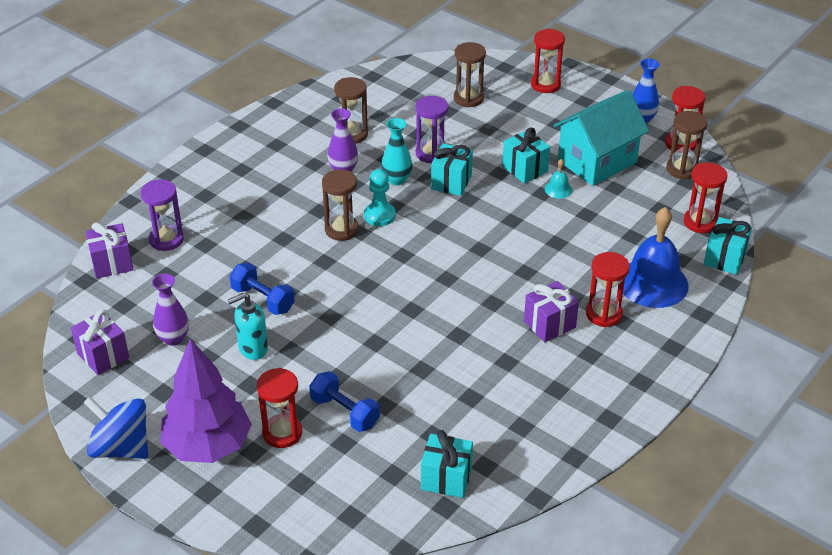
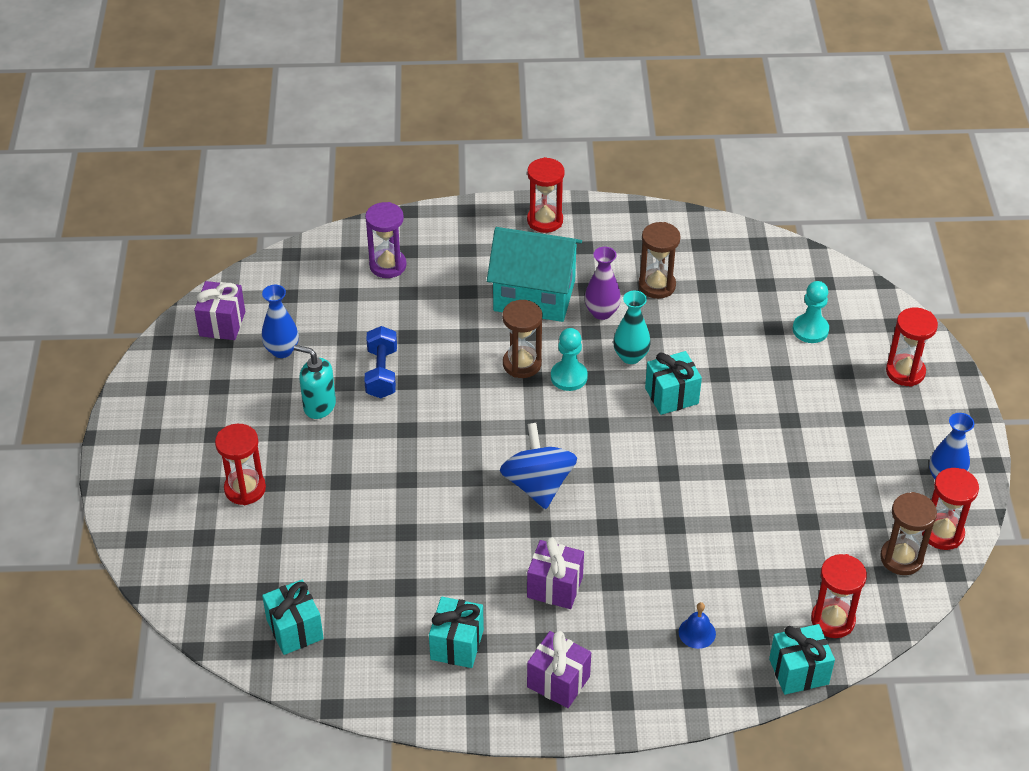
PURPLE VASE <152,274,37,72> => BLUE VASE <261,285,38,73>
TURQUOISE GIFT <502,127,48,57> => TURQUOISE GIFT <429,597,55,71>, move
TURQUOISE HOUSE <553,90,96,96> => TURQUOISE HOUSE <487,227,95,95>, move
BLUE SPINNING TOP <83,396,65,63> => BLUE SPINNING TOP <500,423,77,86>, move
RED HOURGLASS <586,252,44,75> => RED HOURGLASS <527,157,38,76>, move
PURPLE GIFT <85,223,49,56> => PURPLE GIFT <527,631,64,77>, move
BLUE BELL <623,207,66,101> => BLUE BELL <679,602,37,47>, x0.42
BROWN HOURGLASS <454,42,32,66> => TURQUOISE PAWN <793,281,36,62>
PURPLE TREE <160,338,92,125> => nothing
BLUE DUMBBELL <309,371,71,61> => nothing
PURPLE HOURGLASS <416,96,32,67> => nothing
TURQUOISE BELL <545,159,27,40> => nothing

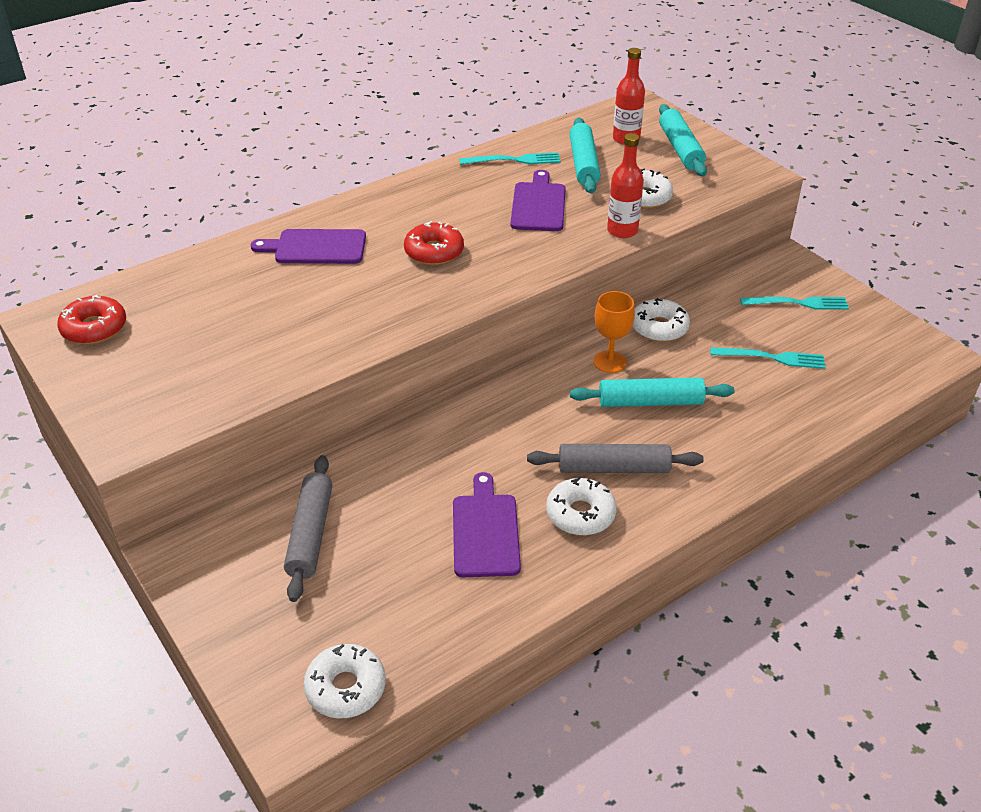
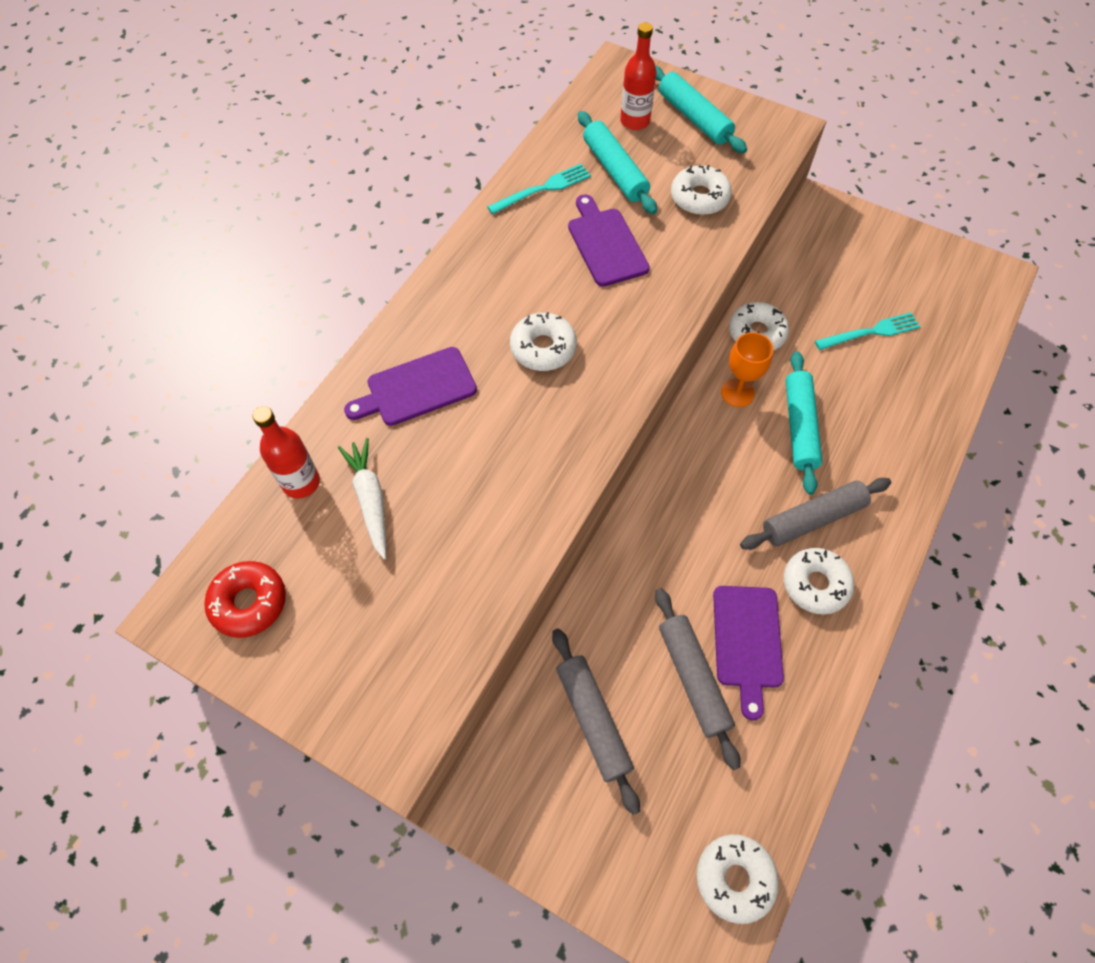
RED BOTTLE <607,133,37,105> => RED BOTTLE <252,406,68,92>, move
nothing => WHITE CARROT <338,438,48,121>
RED DONUT <404,221,60,44> => WHITE DONUT <510,312,67,59>
nothing => GREY ROLLING PIN <655,588,85,182>
PURPLE CUTTING BOARD <453,472,68,105> => PURPLE CUTTING BOARD <713,586,71,134>, 150 degrees counterclockwise
TURQUOISE ROLLING PIN <570,378,165,29> => TURQUOISE ROLLING PIN <786,351,36,144>, 60 degrees counterclockwise
TURQUOISE FORK <740,297,109,13> => nothing

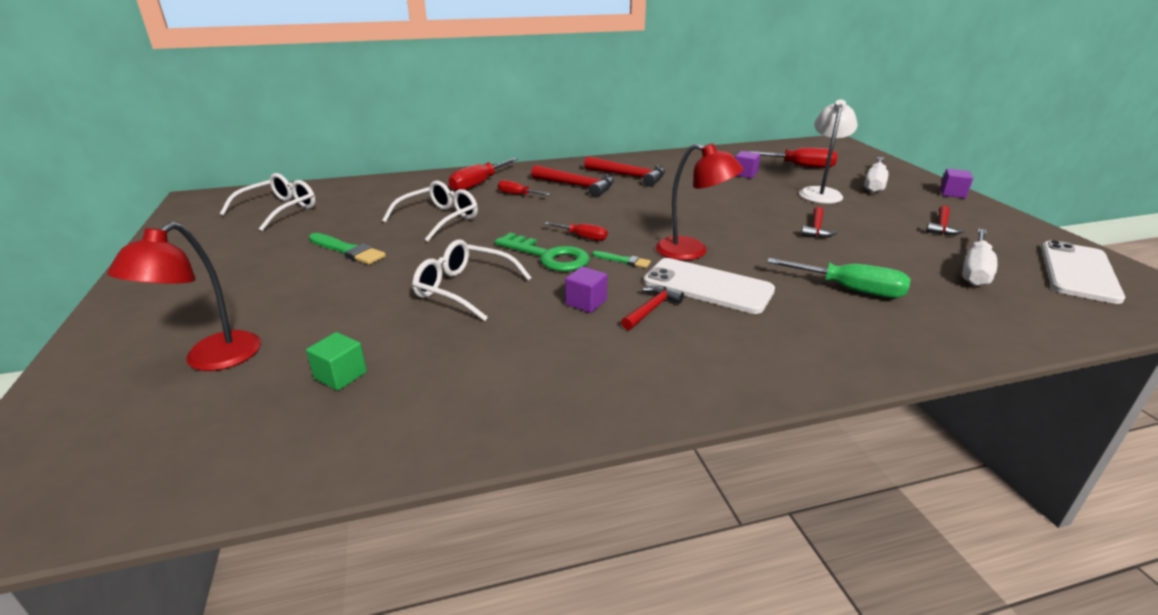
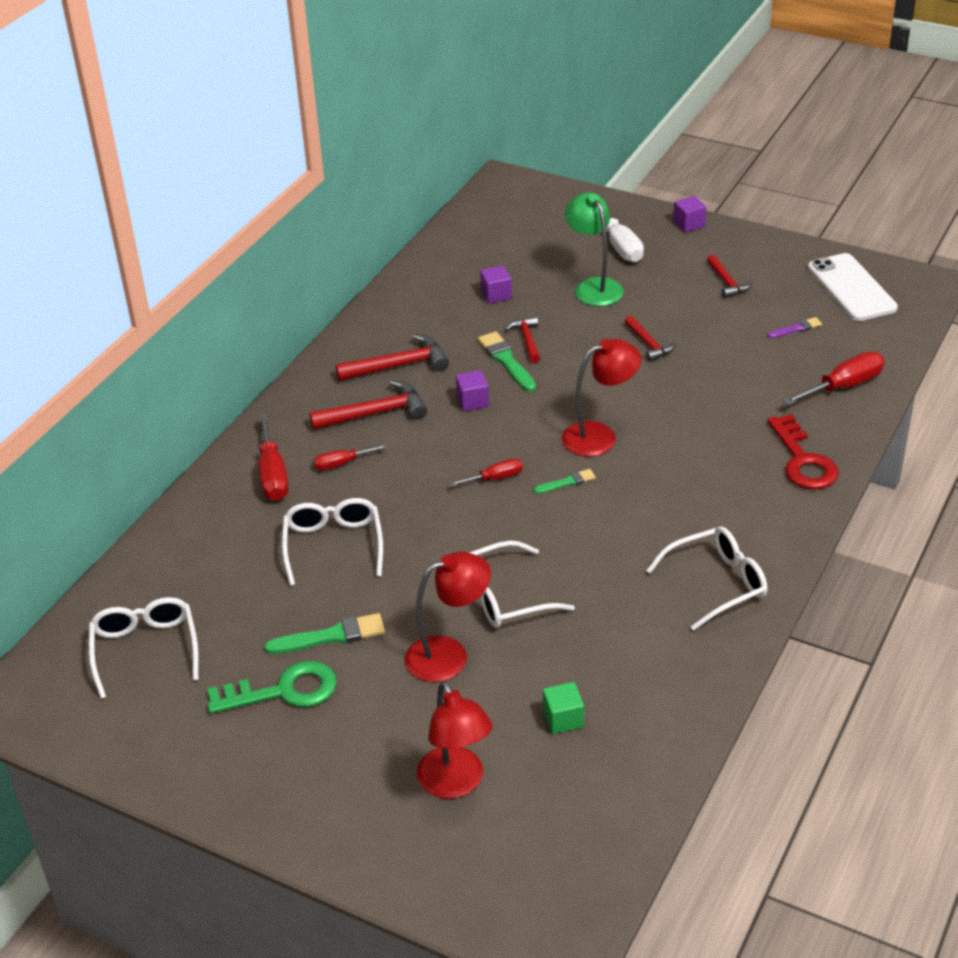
GREEN KEY <495,233,95,39> => GREEN KEY <207,661,130,53>, move
nothing => RED LAMP <405,551,86,131>
PURPLE CUBE <565,266,43,47> => PURPLE CUBE <456,370,33,41>, move
nothing => GREEN BRUSH <478,331,58,61>
RED HAMMER <621,286,63,44> => RED HAMMER <505,316,35,47>, move
WHITE LAMP <799,100,59,104> => GREEN LAMP <565,192,59,114>
nothing => WHITE GLASSES <646,526,121,105>
nothing => RED KEY <767,414,72,75>
WHITE SCREWDRIVER <962,229,36,57> => PURPLE BRUSH <768,317,54,21>
RED SCREWDRIVER <747,148,90,20> => RED SCREWDRIVER <783,351,102,54>, move
WHITE PHONE <643,258,132,56> => nothing
GREEN SCREWDRIVER <767,258,144,40> => nothing

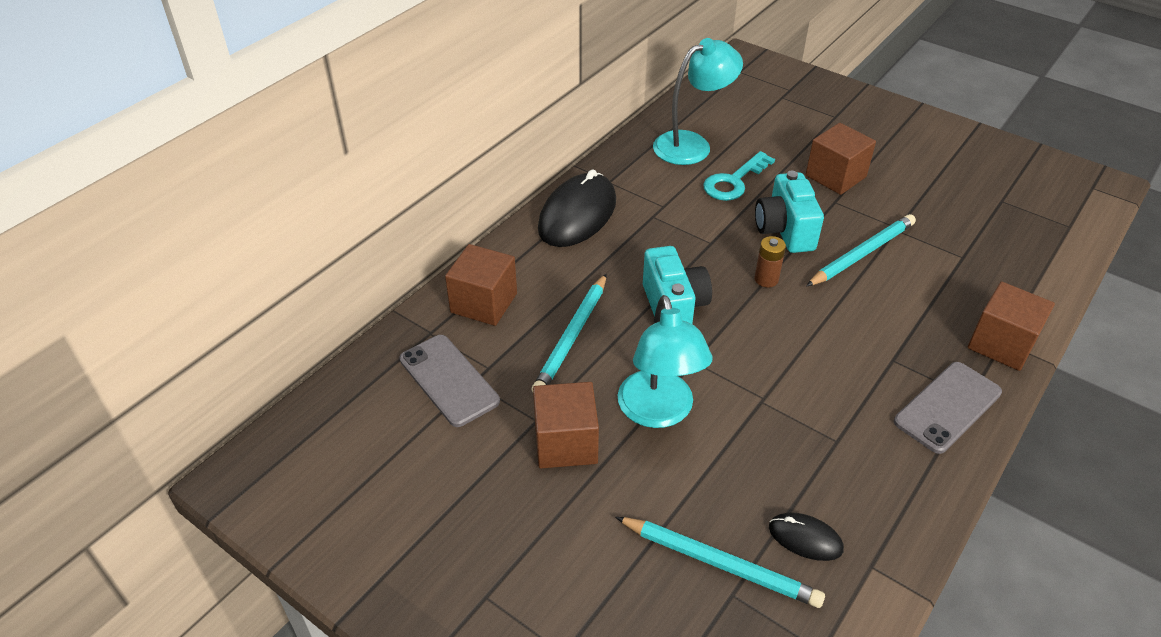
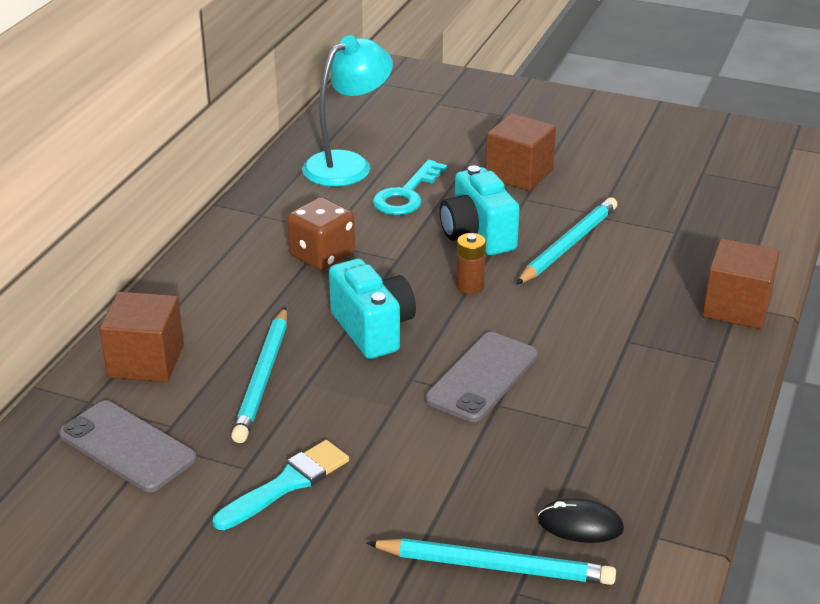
BROWN CUBE <533,382,66,86> => TURQUOISE BRUSH <213,440,136,90>
nothing => BROWN DICE <287,197,68,74>
GREY PHONE <894,362,108,92> => GREY PHONE <425,332,113,90>, move
BLACK MOUSE <538,169,78,78> => nothing
TURQUOISE LAMP <618,295,95,133> => nothing

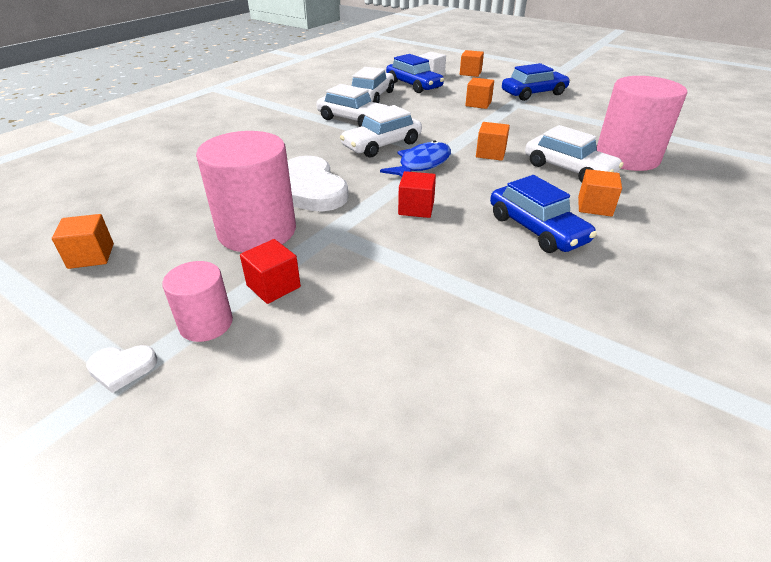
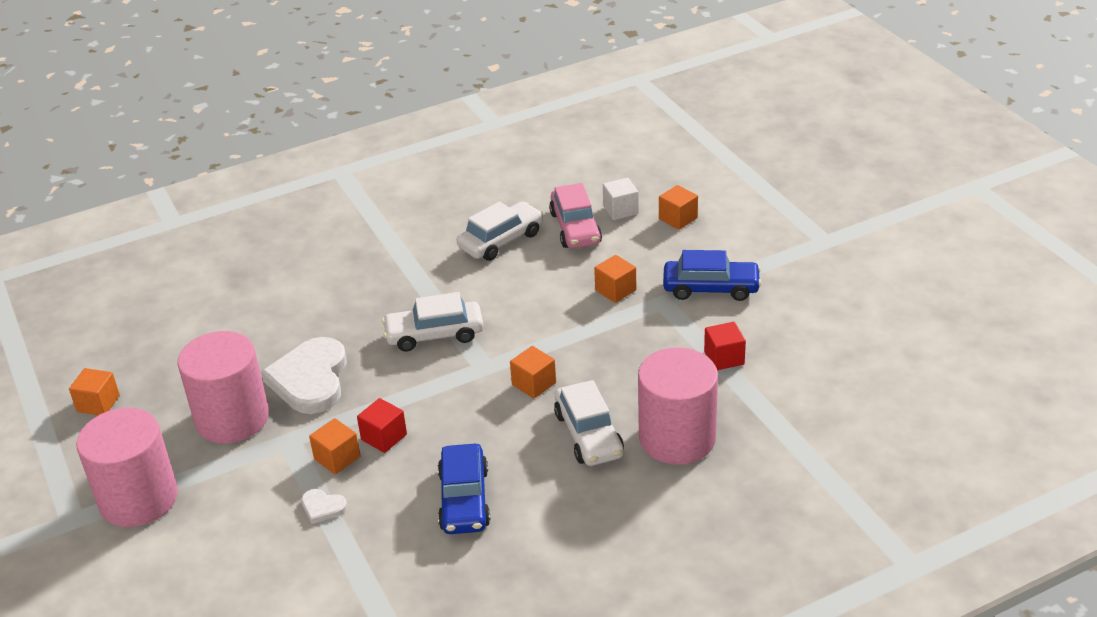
PINK CYLINDER <162,261,71,81> => PINK CYLINDER <76,407,102,120>, x1.88
WHITE HEART <86,345,71,48> => WHITE HEART <301,489,46,35>, move
ORANGE CUBE <578,169,44,47> => ORANGE CUBE <309,418,52,56>, move
BLUE CAR <386,54,58,39> => PINK CAR <549,183,53,66>
RED CUBE <240,239,61,65> => RED CUBE <704,322,42,48>, move
WHITE CAR <316,84,72,43> => nothing
BLUE FISH <380,140,71,37> => nothing

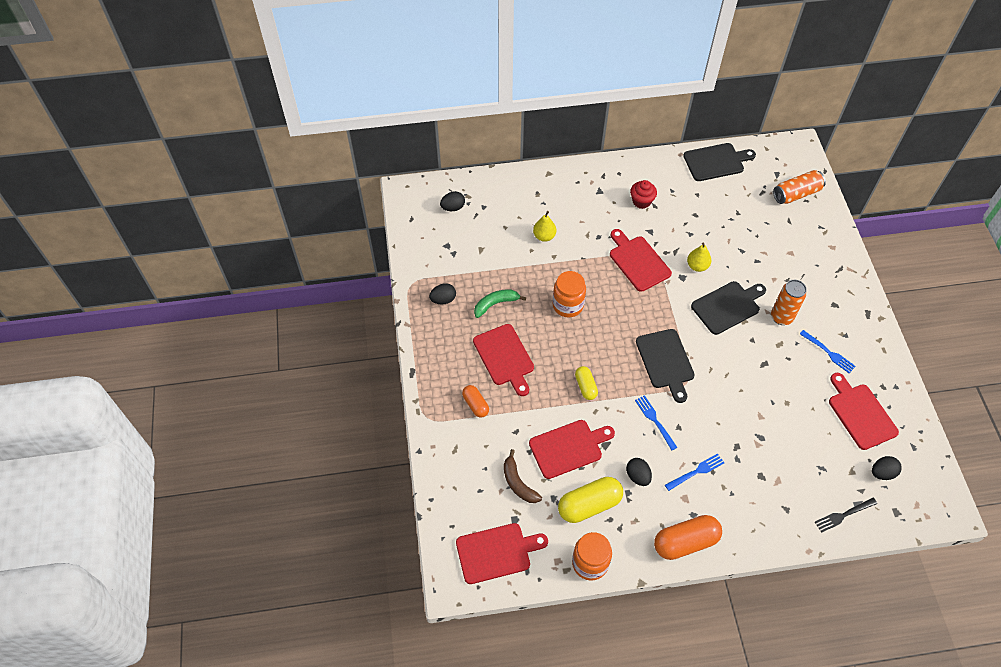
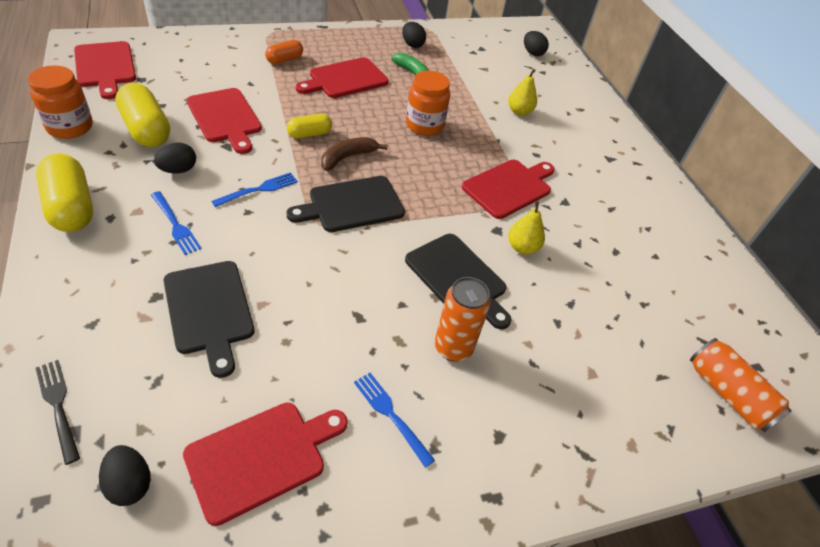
ORANGE CAPSULE <654,515,68,45> => YELLOW CAPSULE <36,153,57,79>
BLACK CUTTING BOARD <683,143,73,38> => BLACK CUTTING BOARD <164,261,90,117>, move
BROWN BANANA <504,449,38,54> => BROWN BANANA <321,137,67,34>, move
BLUE FORK <800,330,56,43> => BLUE FORK <354,373,81,95>, 105 degrees clockwise
RED CUPCAKE <630,180,27,29> => nothing

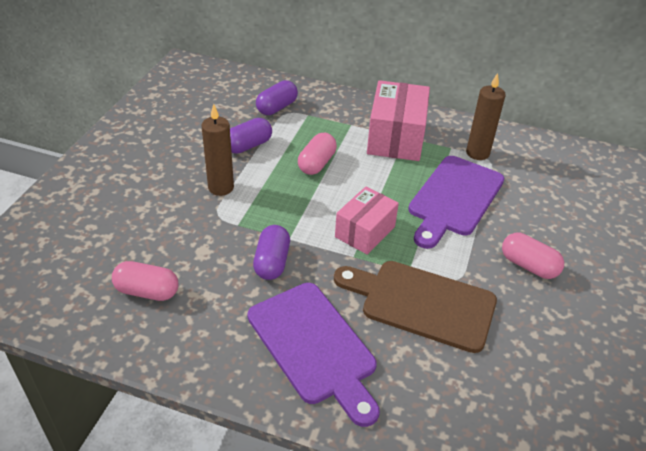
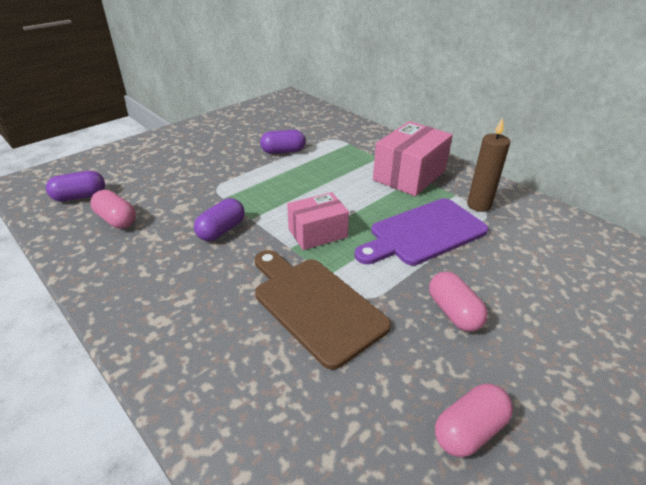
PURPLE CAPSULE <256,80,42,35> => PURPLE CAPSULE <46,171,59,31>, move
PINK CAPSULE <298,132,39,43> => PINK CAPSULE <435,384,78,73>, move
BROWN CANDLE <201,104,33,92> => nothing
PURPLE CUTTING BOARD <247,283,133,144> => nothing

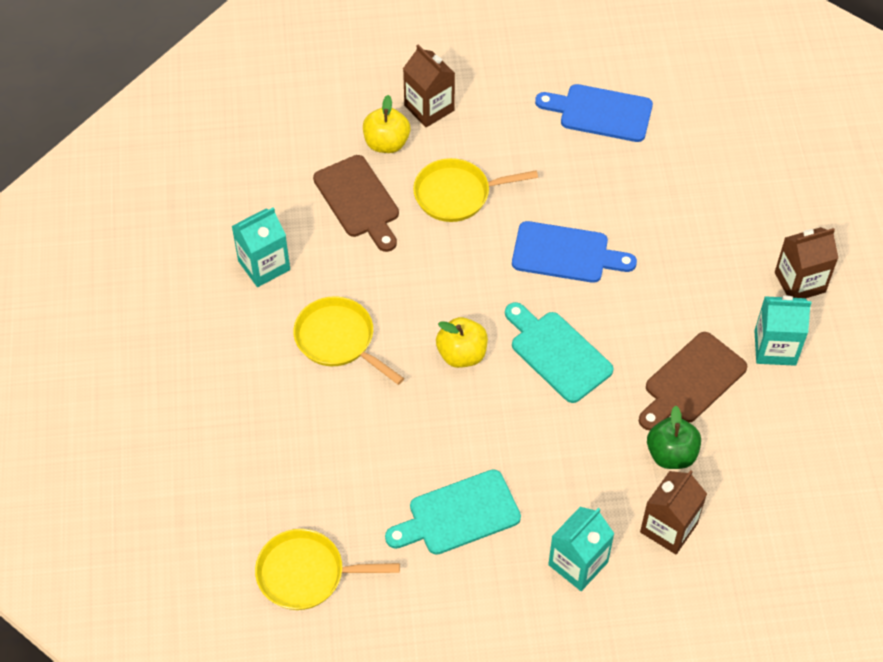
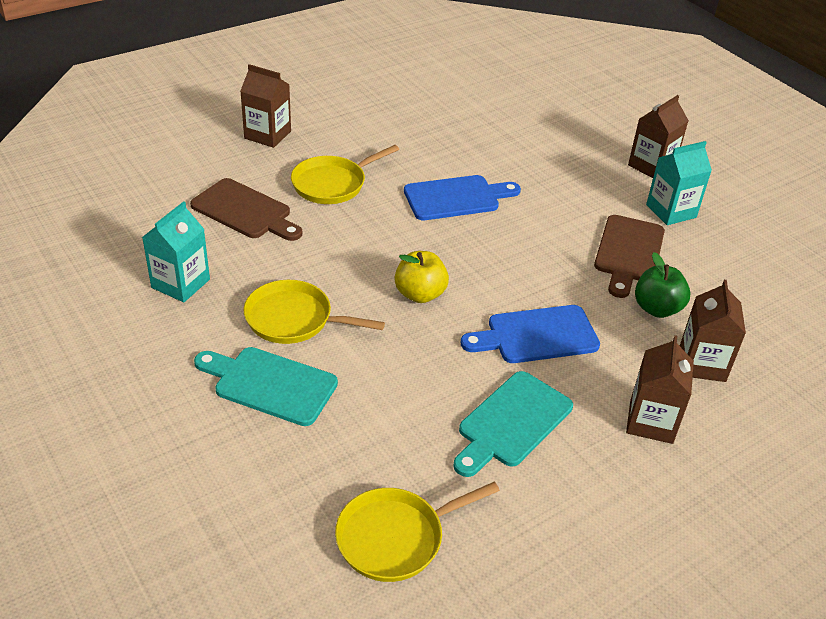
TURQUOISE CUTTING BOARD <505,302,108,101> => TURQUOISE CUTTING BOARD <194,347,144,79>, move
BLUE CUTTING BOARD <535,84,118,58> => BLUE CUTTING BOARD <461,305,139,58>, move
TURQUOISE CARTON <548,507,67,84> => BROWN CARTON <626,335,68,109>
YELLOW APPLE <363,95,47,58> => nothing

